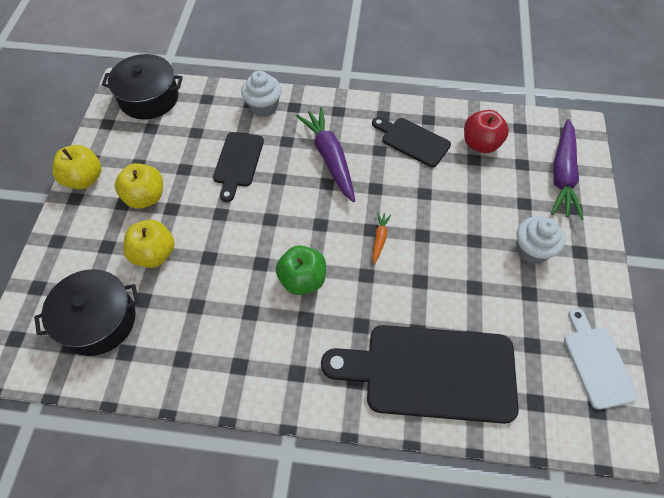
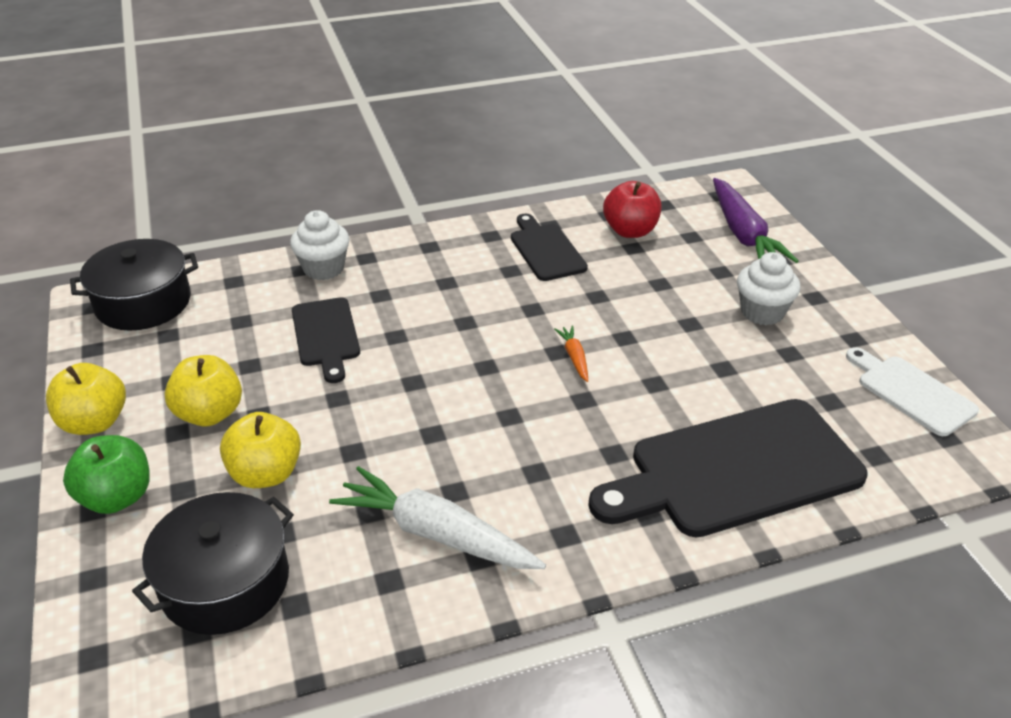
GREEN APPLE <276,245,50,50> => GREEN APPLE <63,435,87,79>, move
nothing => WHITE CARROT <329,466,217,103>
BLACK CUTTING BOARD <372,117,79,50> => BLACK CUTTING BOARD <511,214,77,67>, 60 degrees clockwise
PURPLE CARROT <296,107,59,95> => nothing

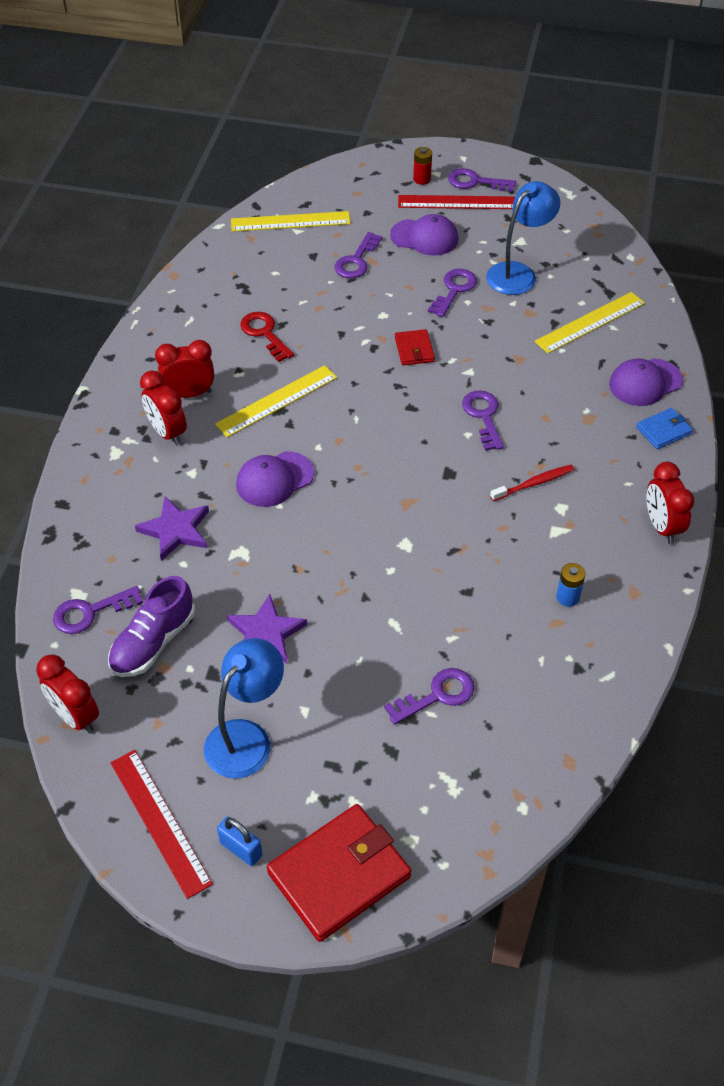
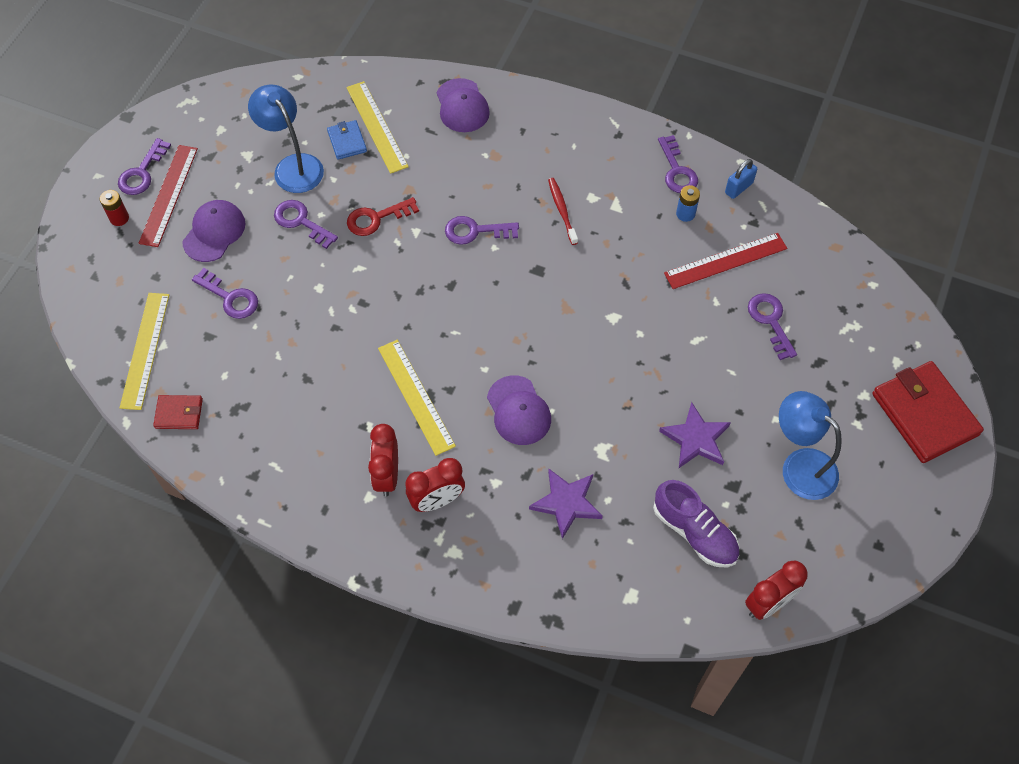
RED WALLET <395,329,40,36> => RED WALLET <153,395,50,34>, move
BLUE WALLET <636,408,57,41> => BLUE WALLET <327,120,40,40>, move
RED KEY <240,312,54,50> => RED KEY <347,197,72,39>, move
PURPLE KEY <53,586,90,48> => PURPLE KEY <658,135,40,58>, move
RED RULER <111,750,102,149> => RED RULER <664,233,123,56>, move
BLUE PADLOCK <217,817,45,49> => BLUE PADLOCK <725,159,32,40>, move
RED CLOCK <647,462,47,82> => nothing

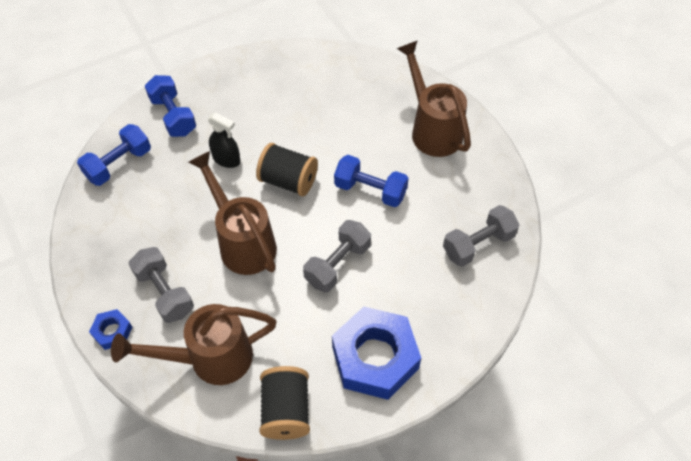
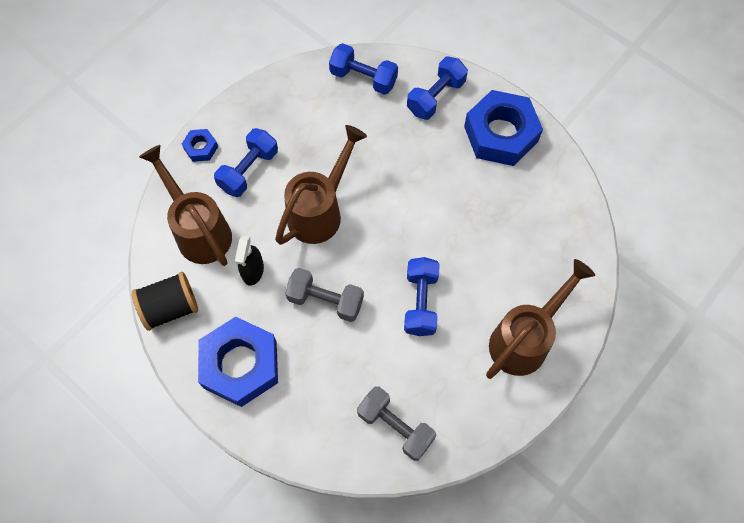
GREY DUMBBELL <128,247,66,76> => BLUE DUMBBELL <214,128,64,69>
BLACK SPRAY BOTTLE <208,112,32,56> => BLACK SPRAY BOTTLE <235,236,29,50>, move
nothing => BLUE NUT <464,90,79,76>
BLACK SPOOL <256,143,62,53> => nothing

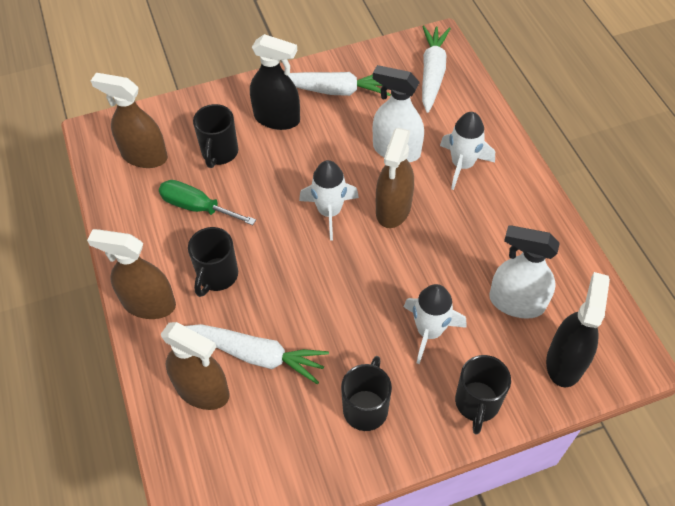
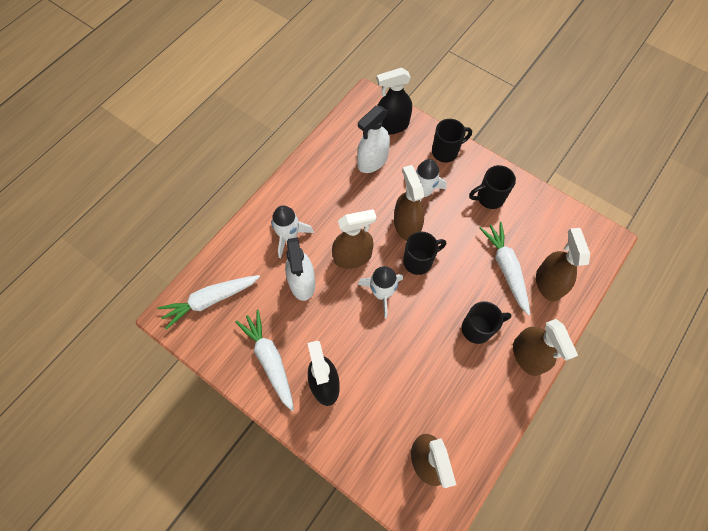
WHITE SPRAY BOTTLE <489,225,71,94> => WHITE SPRAY BOTTLE <357,105,33,68>, 60 degrees clockwise
nothing => BROWN SPRAY BOTTLE <394,165,30,76>
BLACK MUG <193,104,45,64> => BLACK MUG <403,232,43,43>, move
GREEN SCREWDRIVER <159,180,97,45> => nothing

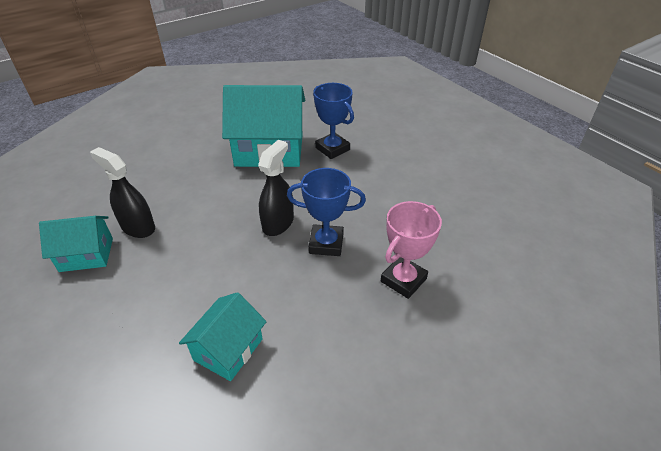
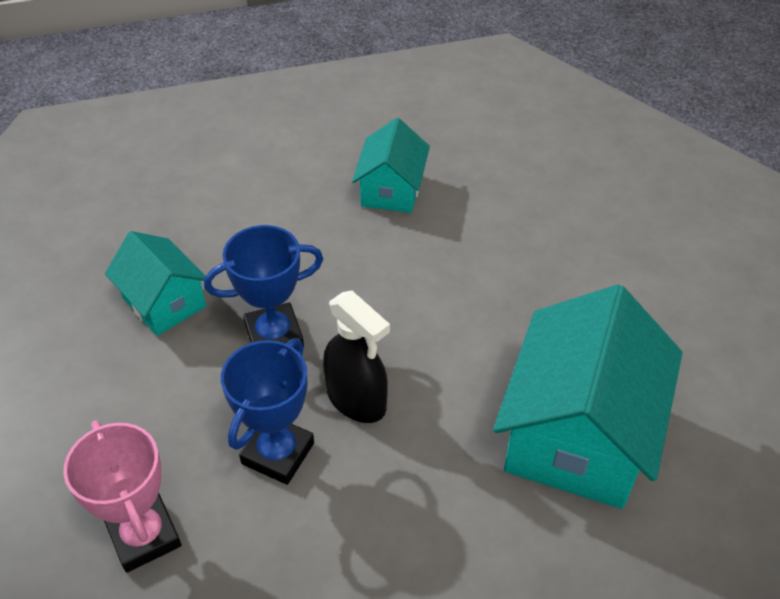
BLUE TROPHY <313,83,41,76> => BLUE TROPHY <204,225,119,123>, move
BLACK SPRAY BOTTLE <90,147,65,91> => nothing

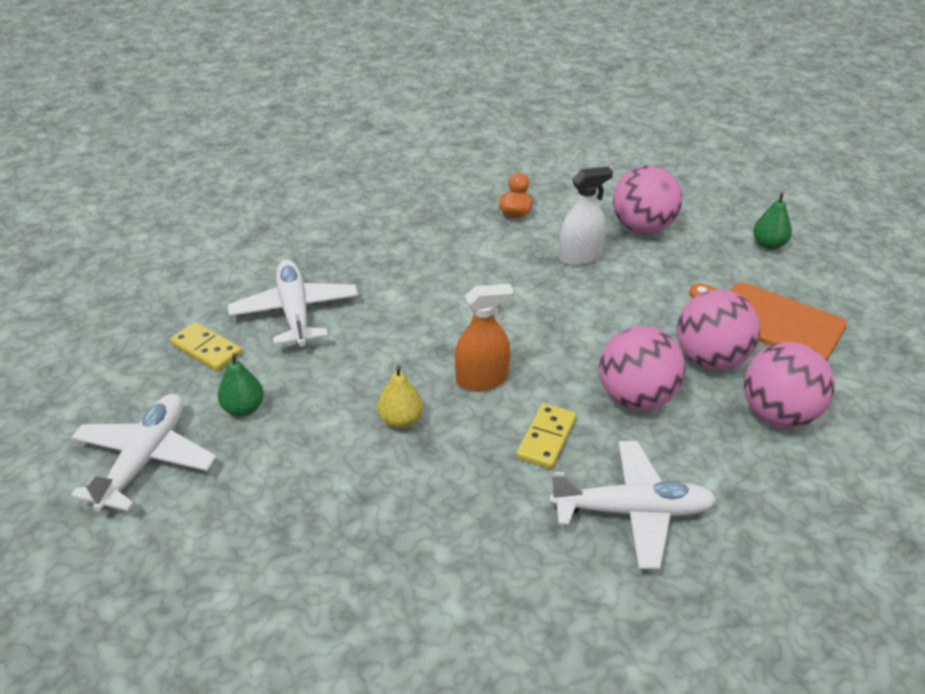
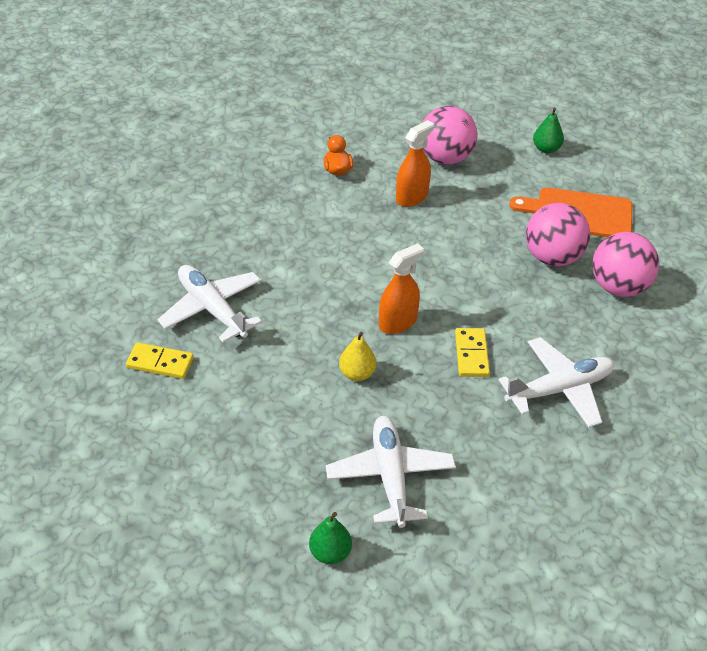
GREEN PEAR <218,353,46,63> => GREEN PEAR <309,512,43,52>, move
WHITE PLANE <71,394,145,118> => WHITE PLANE <326,416,130,112>, move
WHITE SPRAY BOTTLE <559,167,54,99> => ORANGE SPRAY BOTTLE <396,120,38,87>
PINK BALL <599,326,86,84> => nothing

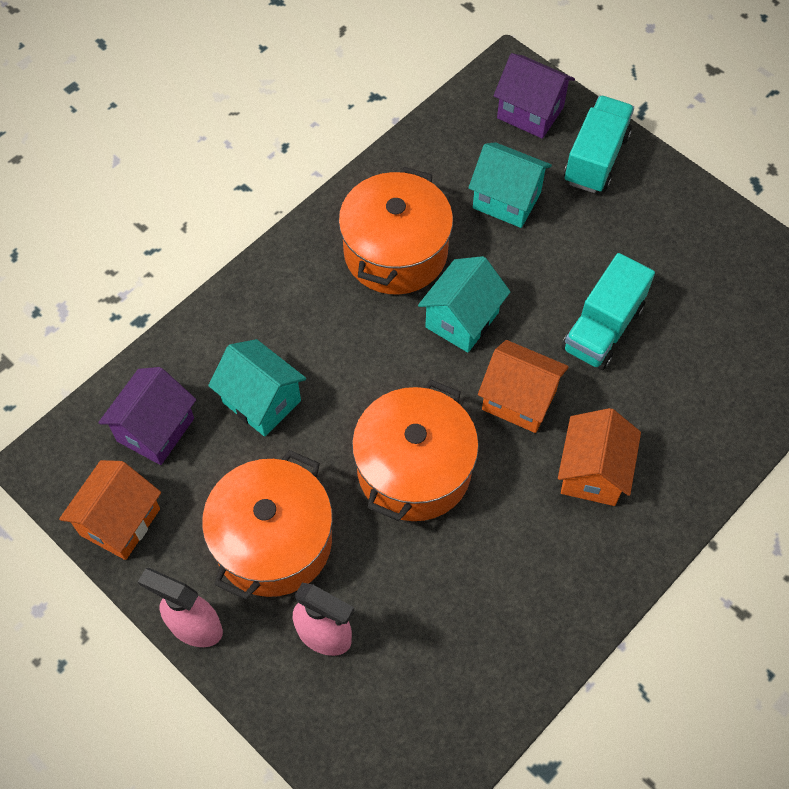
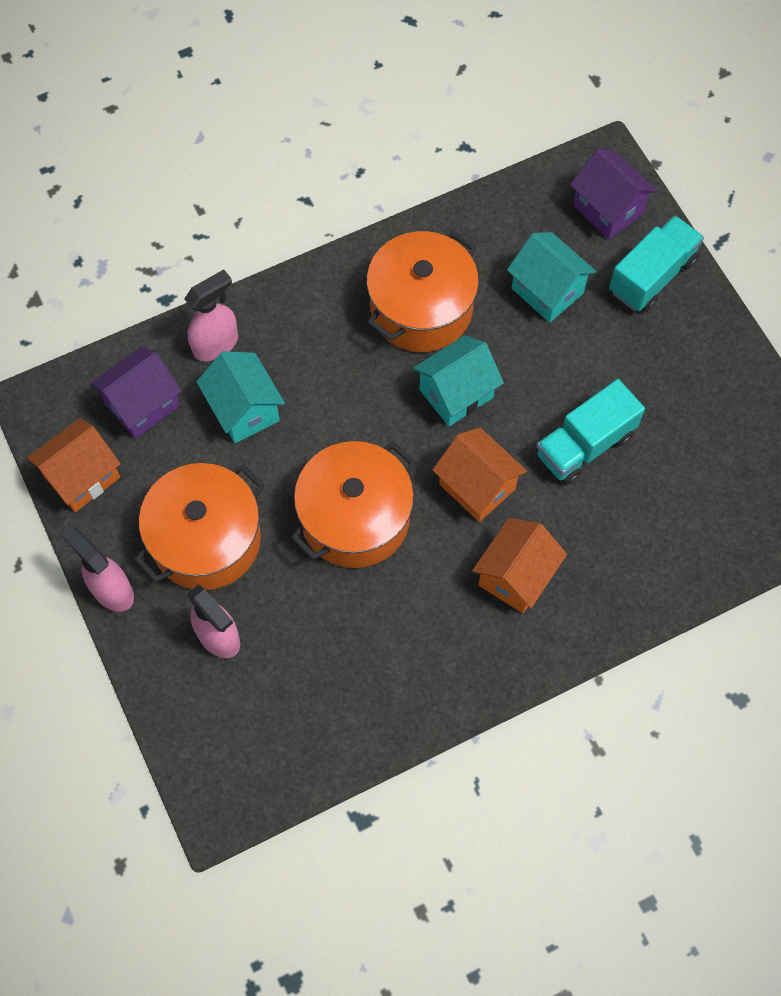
nothing => PINK SPRAY BOTTLE <184,269,54,93>

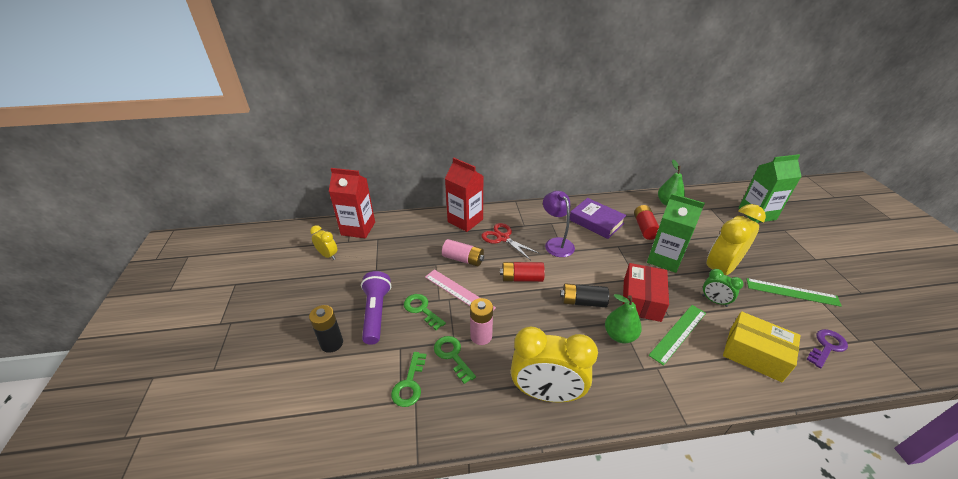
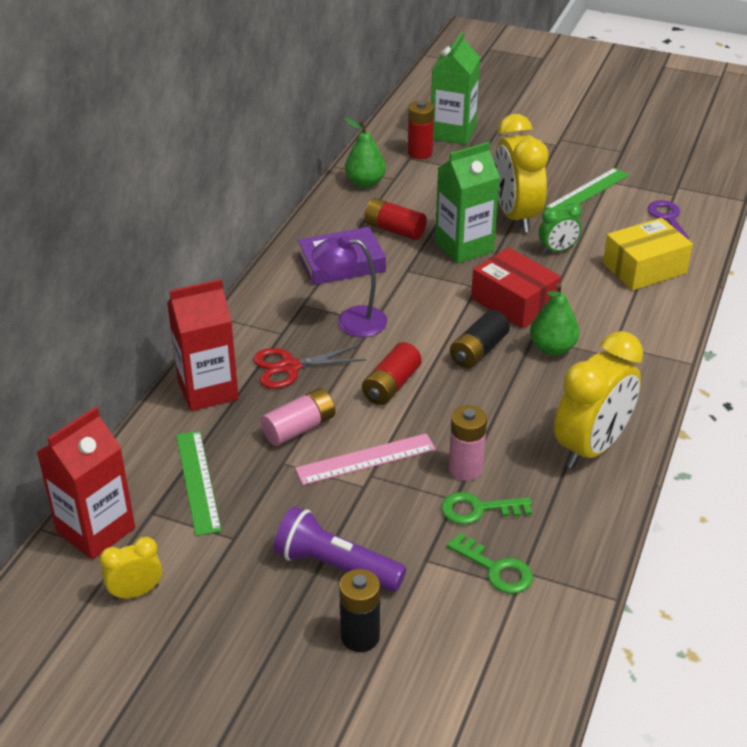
GREEN RULER <649,305,57,61> => GREEN RULER <176,431,46,105>, move
nothing => RED BATTERY <408,101,26,58>
GREEN KEY <404,294,42,36> => nothing

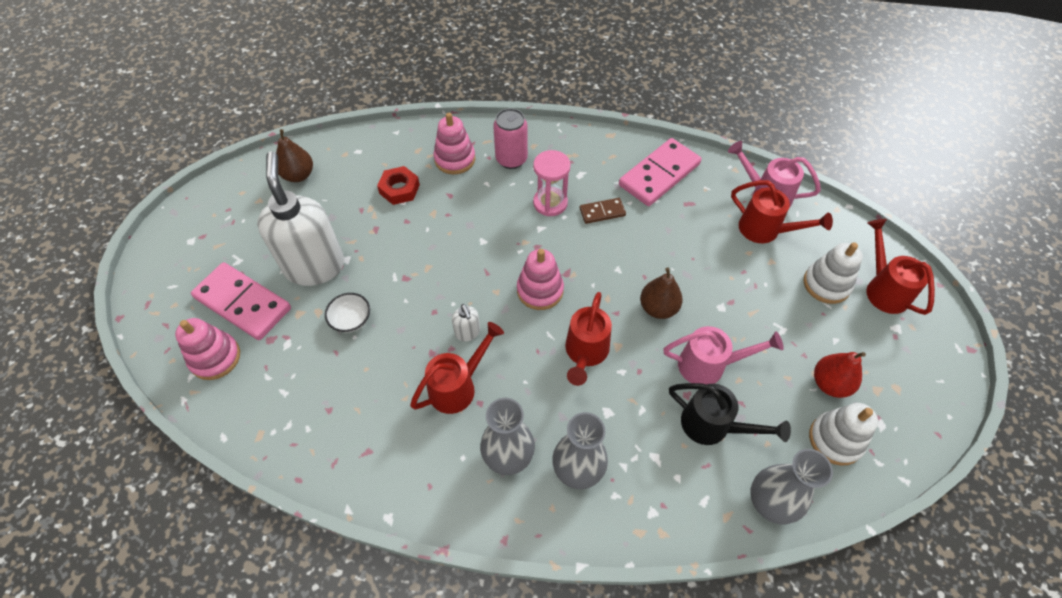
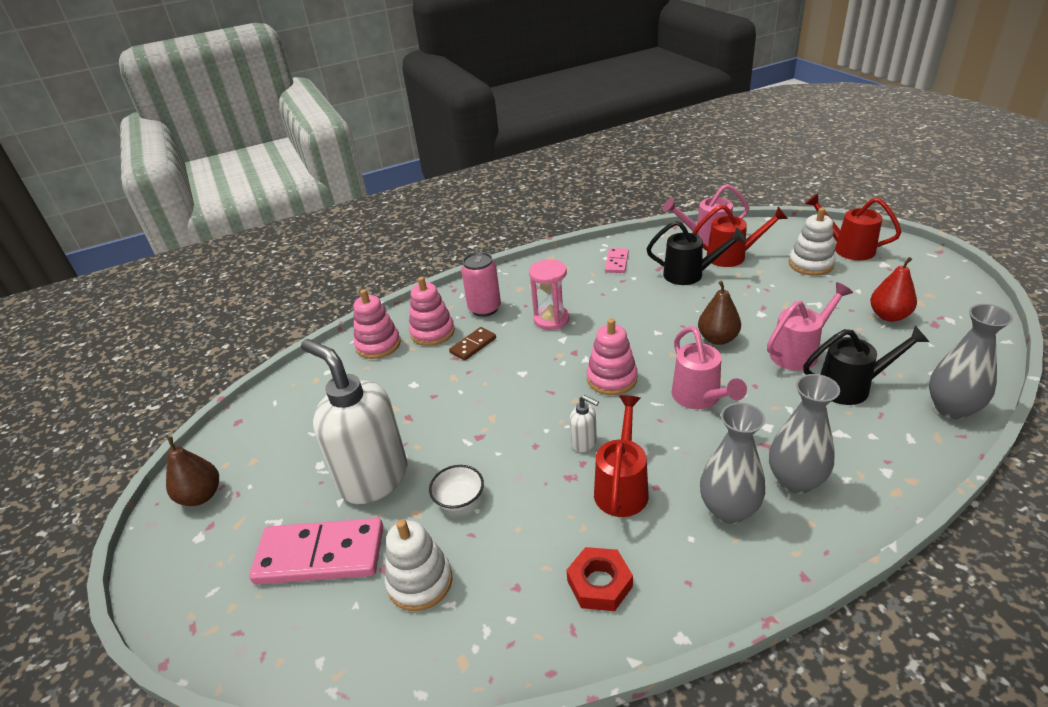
BROWN PEAR <276,129,37,53> => BROWN PEAR <166,437,53,69>, move
PINK STACKING TOY <175,318,65,62> => PINK STACKING TOY <354,289,47,70>, move
WHITE STACKING TOY <809,403,69,63> => WHITE STACKING TOY <385,519,67,92>, move
BROWN DOMINO <580,198,46,26> => BROWN DOMINO <449,327,47,34>, move
RED NUT <377,166,43,39> => RED NUT <566,547,67,64>, move
PINK DOMINO <619,138,82,68> => PINK DOMINO <605,248,24,25>, x0.50
nothing => BLACK WATERING CAN <647,221,99,64>
RED WATERING CAN <565,292,47,94> => PINK WATERING CAN <672,326,75,83>

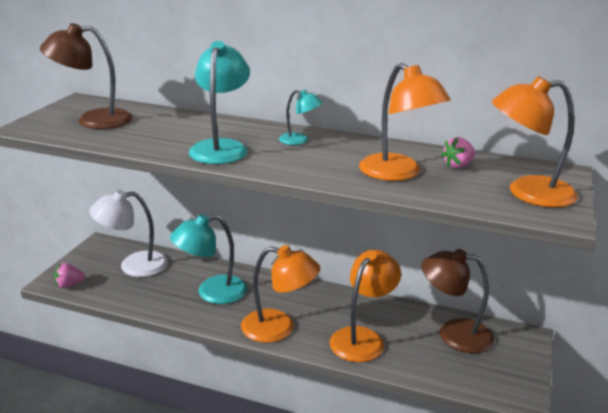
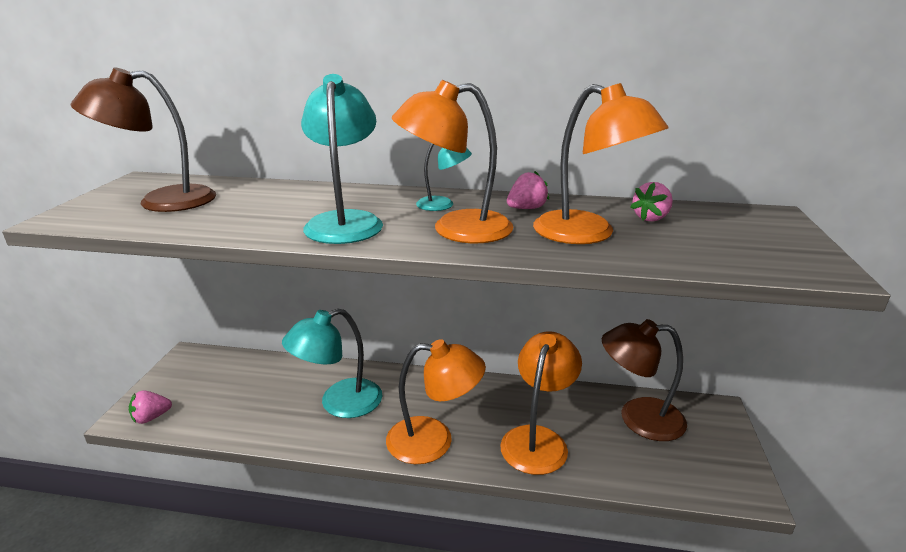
ORANGE LAMP <492,76,86,132> => ORANGE LAMP <392,80,121,164>, move
nothing => PINK STRAWBERRY <507,171,42,38>
WHITE LAMP <90,190,78,87> => nothing

